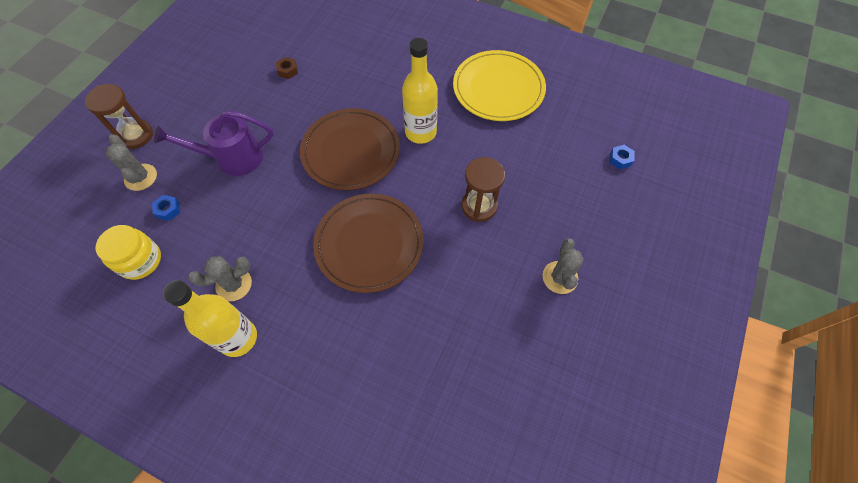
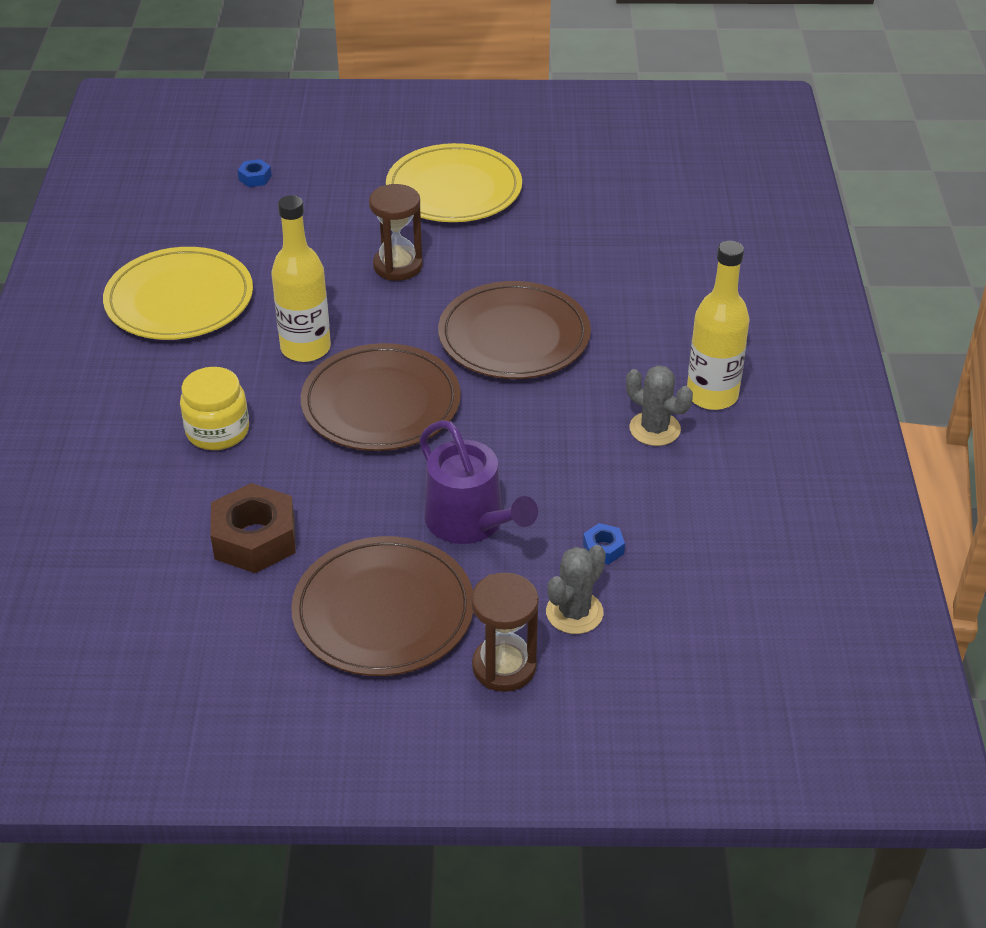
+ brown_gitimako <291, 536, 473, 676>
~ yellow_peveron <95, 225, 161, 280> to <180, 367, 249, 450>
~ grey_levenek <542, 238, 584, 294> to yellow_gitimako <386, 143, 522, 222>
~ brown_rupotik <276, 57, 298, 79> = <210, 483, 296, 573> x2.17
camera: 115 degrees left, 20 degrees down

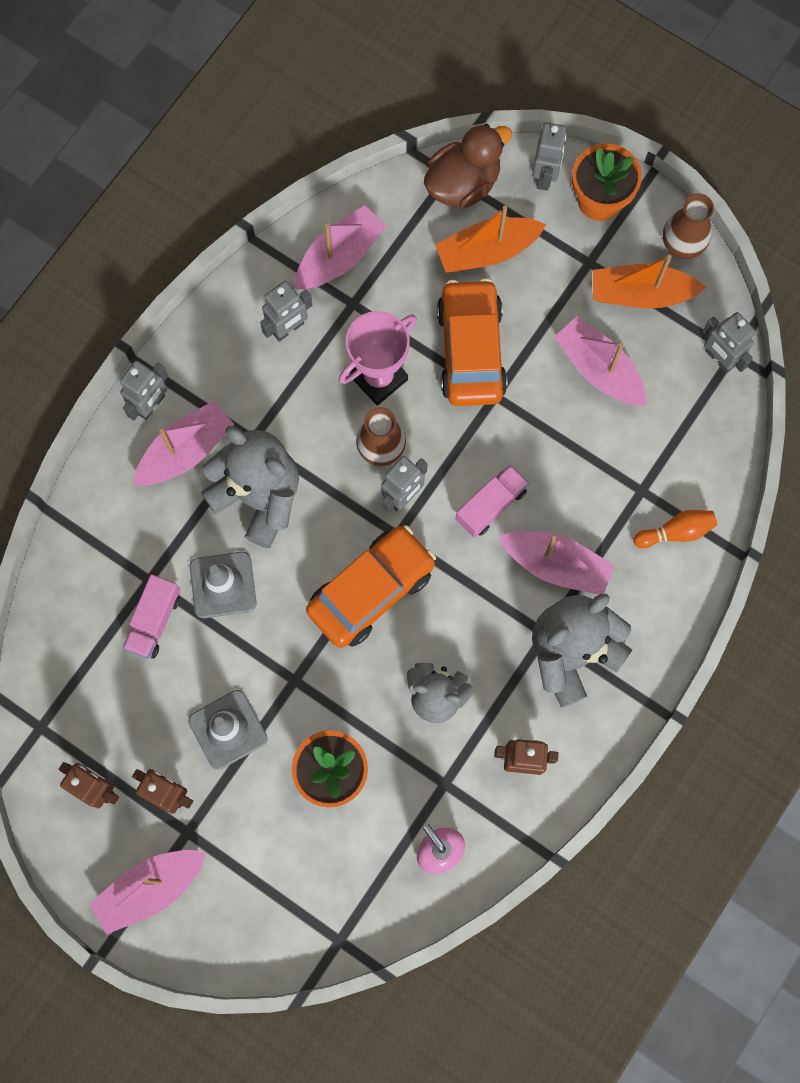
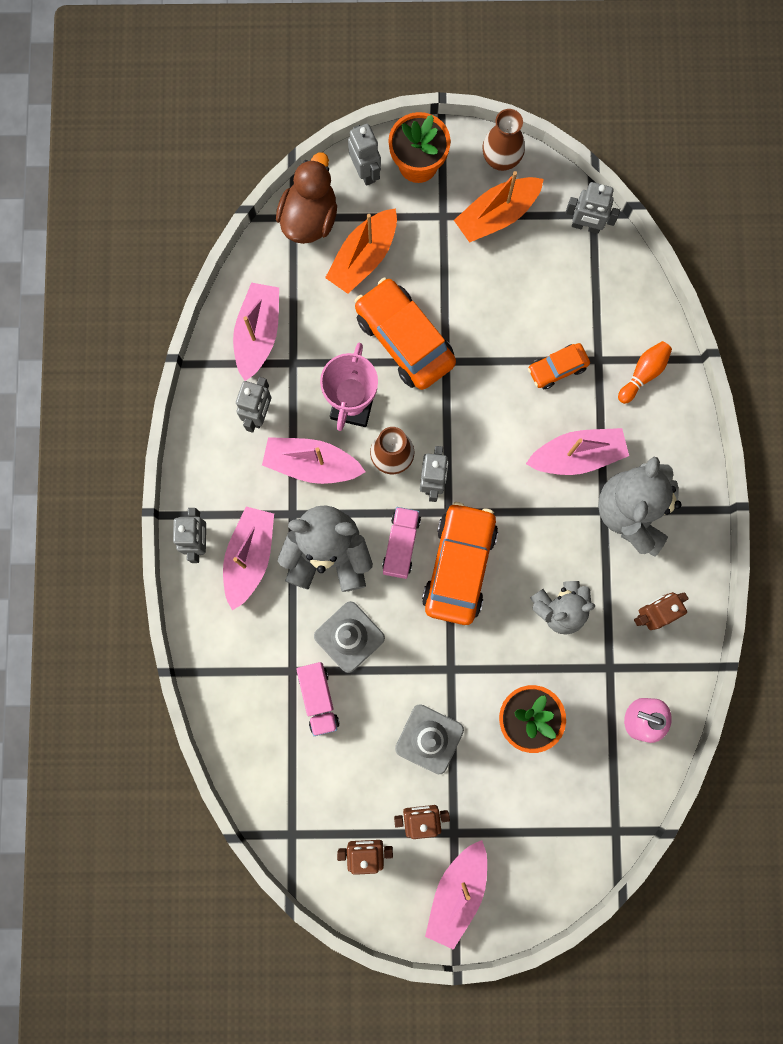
+ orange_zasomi <528, 343, 590, 389>
~ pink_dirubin <456, 464, 529, 538> to <382, 507, 421, 579>
~ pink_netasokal <554, 316, 646, 406> to <262, 437, 365, 484>
camera: 35 degrees left, 5 degrees up

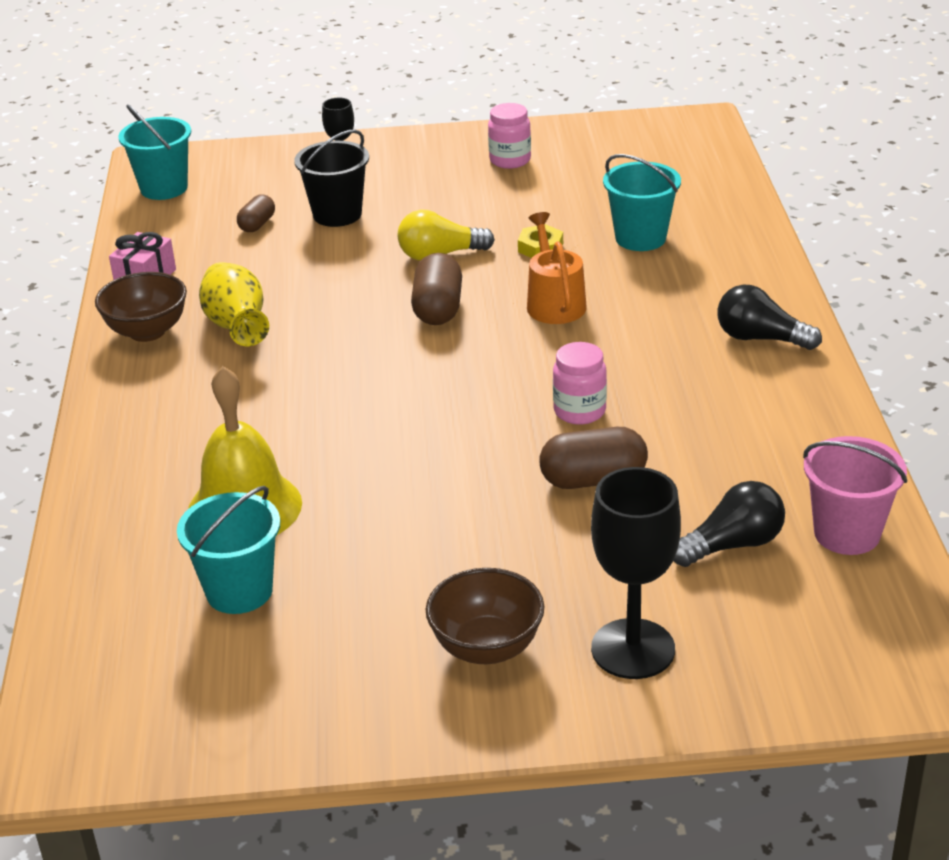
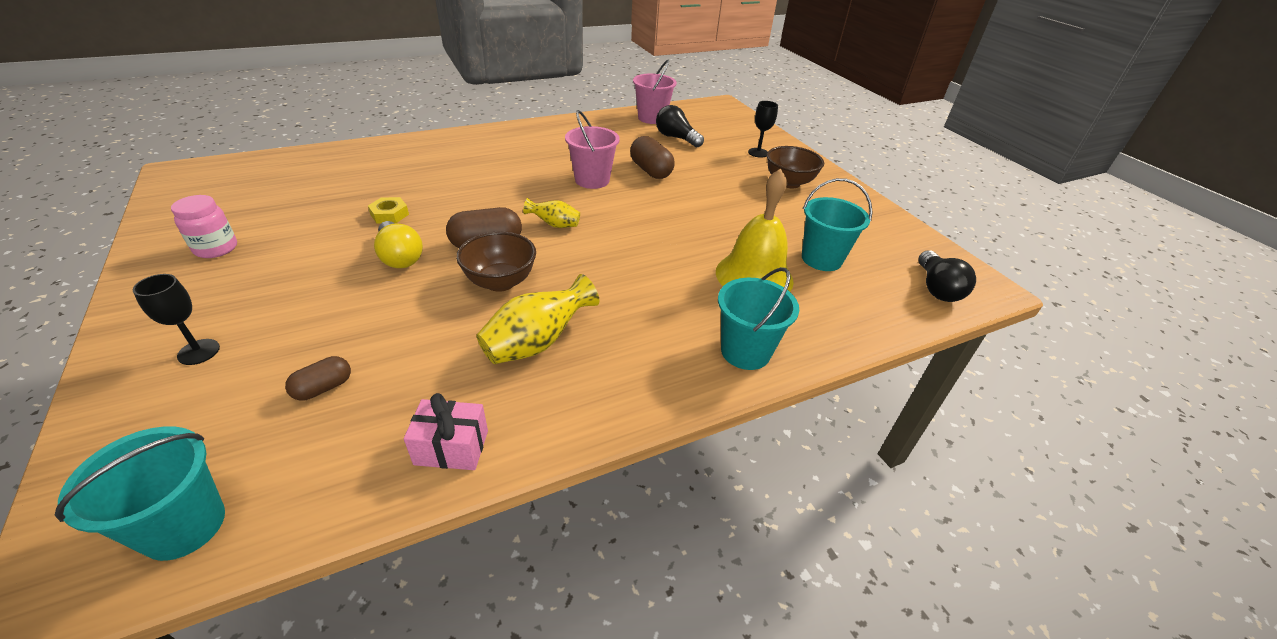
- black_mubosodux <294, 130, 369, 227>
- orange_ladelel <527, 212, 587, 324>
+ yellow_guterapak <523, 198, 580, 228>
~ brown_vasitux <95, 272, 187, 342> to <456, 231, 536, 292>
~ turquoise_mubosodux <603, 154, 681, 251> to <718, 267, 799, 370>
~ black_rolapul <717, 285, 822, 350> to <918, 250, 976, 302>
~ pink_peveron <553, 342, 607, 425> to pink_mubosodux <565, 110, 620, 189>
~ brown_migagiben <237, 195, 275, 232> = <285, 356, 351, 401> 45 degrees counterclockwise
~ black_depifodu <591, 467, 681, 679> = <748, 101, 778, 158> x0.56
camera: 115 degrees left, 5 degrees up

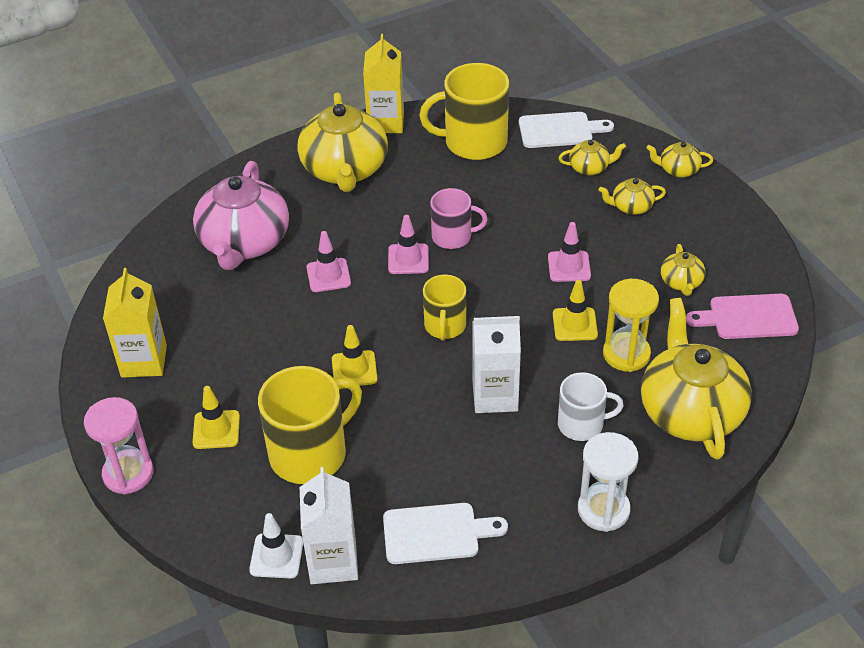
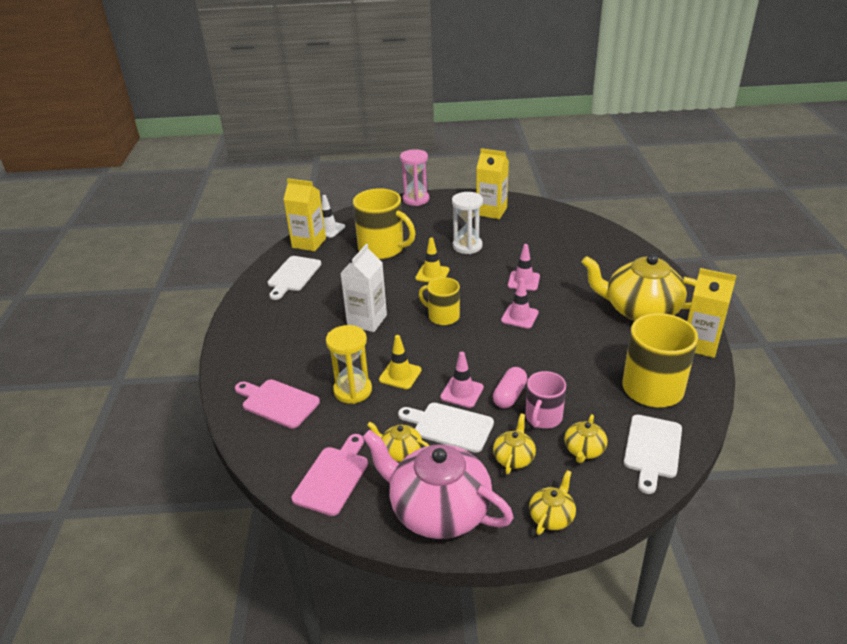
- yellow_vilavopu <192, 386, 240, 449>
- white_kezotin <558, 372, 624, 441>
+ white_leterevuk <398, 403, 494, 453>
+ pink_migagiben <493, 367, 527, 408>
~ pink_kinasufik <193, 161, 289, 270> to <362, 429, 514, 539>
~ pink_kezotin <430, 188, 488, 249> to <525, 371, 566, 429>
~ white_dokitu <578, 432, 638, 532> to <452, 192, 483, 254>
~ yellow_kinasufik <641, 298, 752, 460> to pink_leterevuk <235, 379, 320, 428>
~ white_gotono <300, 467, 358, 584> to yellow_gotono <283, 178, 326, 251>
~ yellow_kezotin <258, 366, 362, 484> = <353, 188, 415, 259> 45 degrees counterclockwise
camera: 115 degrees right, 10 degrees down

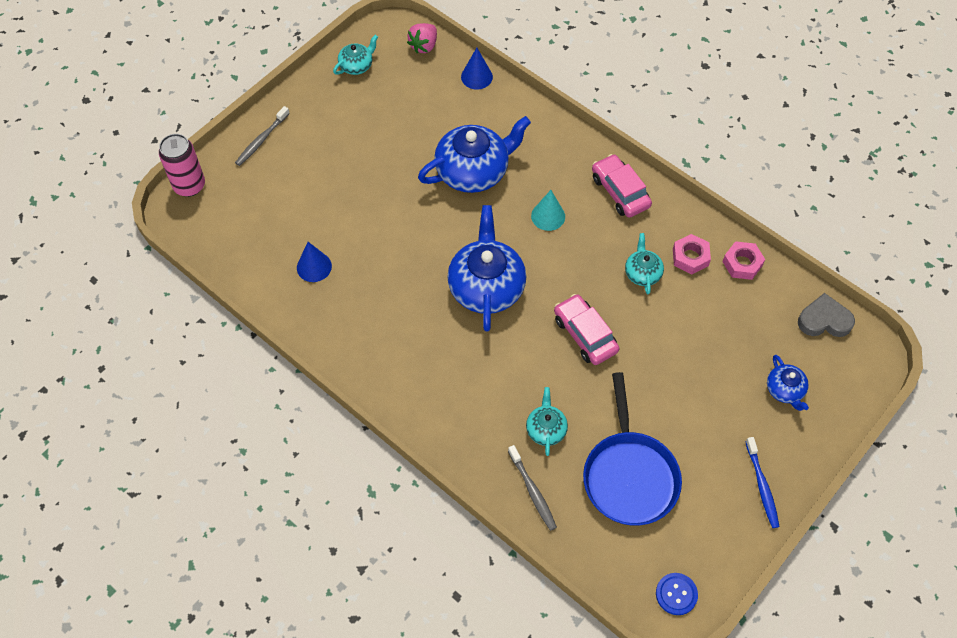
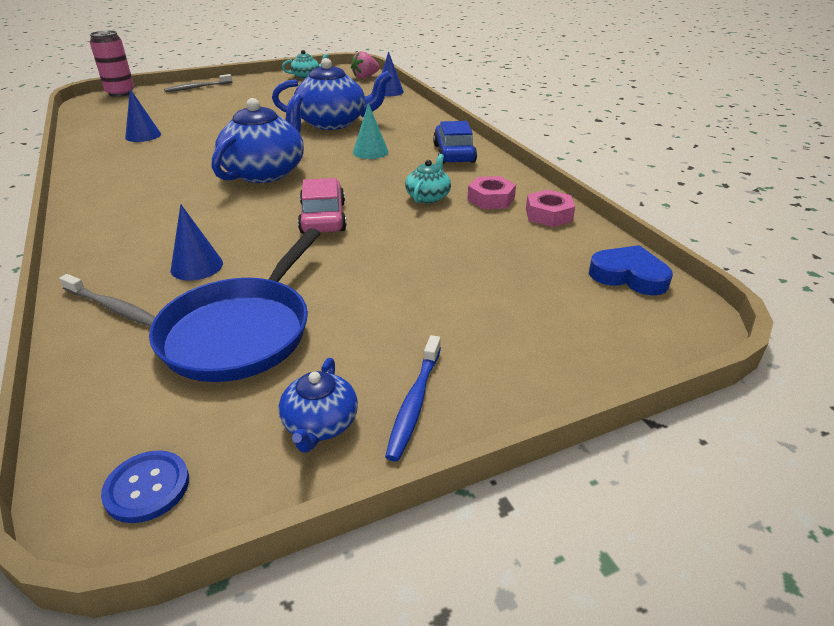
~ blue_kinasufik <767, 355, 809, 411> to <279, 358, 358, 453>
~ turquoise_kinasufik <526, 387, 568, 456> to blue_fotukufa <171, 204, 223, 281>
~ pink_zasomi <592, 154, 652, 218> to blue_zasomi <433, 121, 477, 164>
~ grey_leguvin <798, 293, 855, 337> to blue_leguvin <589, 245, 673, 296>
~ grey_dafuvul <508, 445, 557, 531> = <59, 274, 155, 327> 60 degrees counterclockwise
camera: 25 degrees right, 25 degrees down

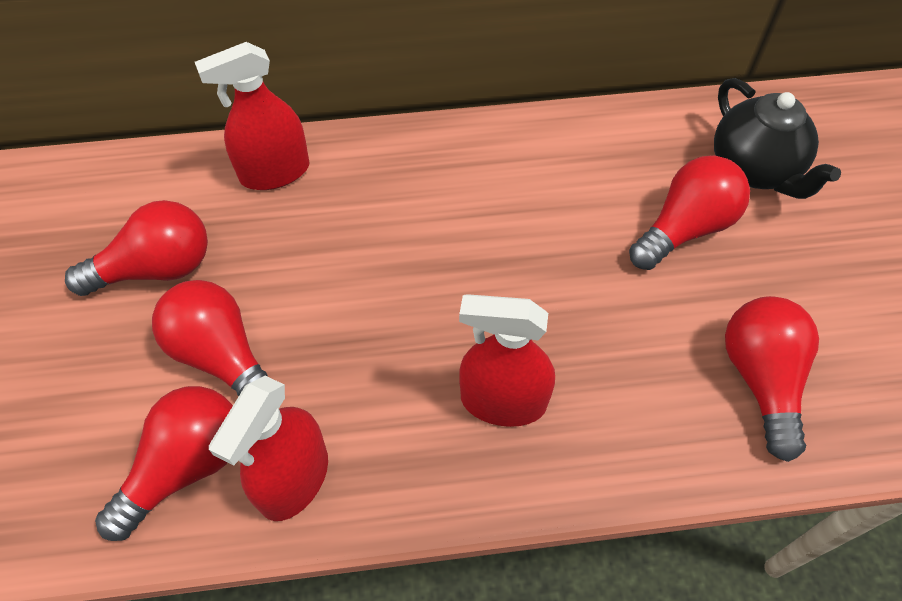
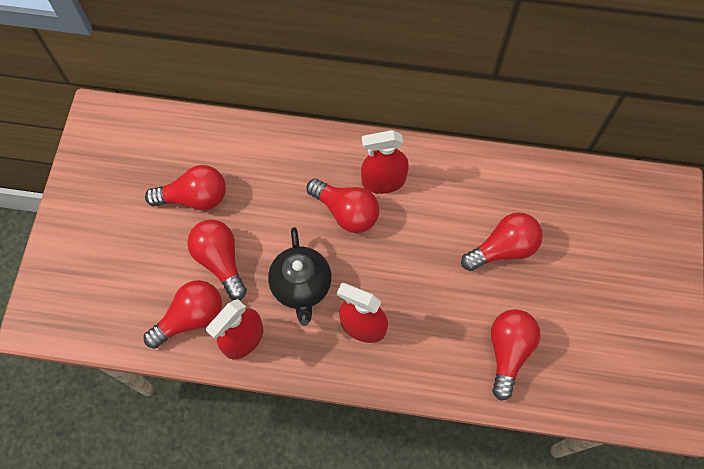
+ red_rolapul <306, 179, 379, 233>
~ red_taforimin <195, 42, 310, 190> to <361, 130, 409, 194>
~ black_kinasufik <714, 78, 841, 199> to <268, 227, 332, 326>
camera: 15 degrees right, 10 degrees up

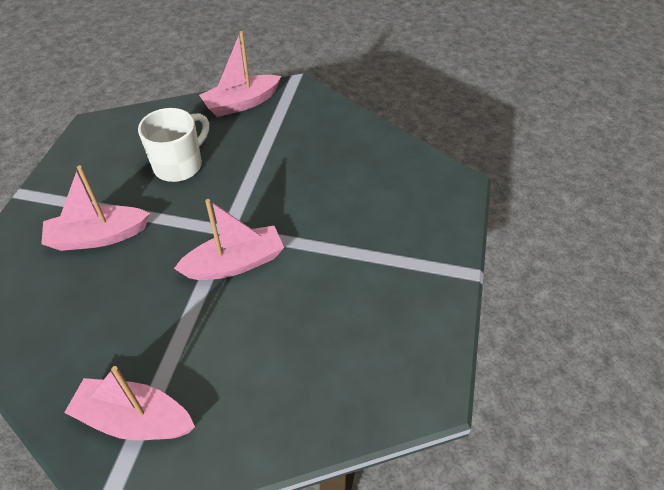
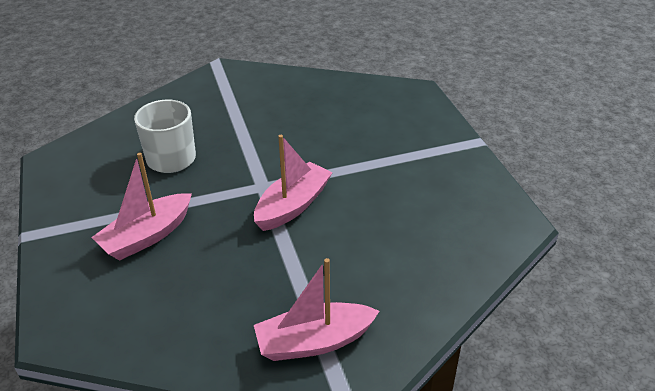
- pink_netasokal <199, 31, 281, 117>
camera: 30 degrees left, 10 degrees down

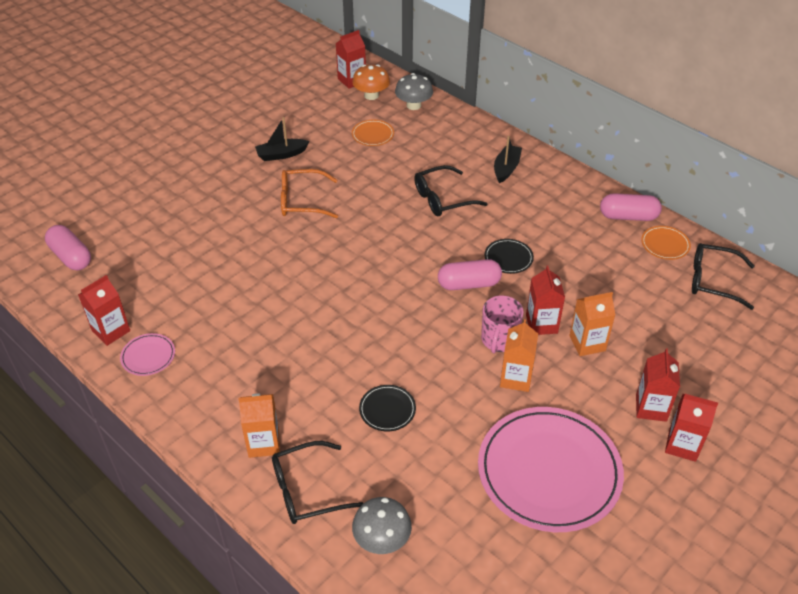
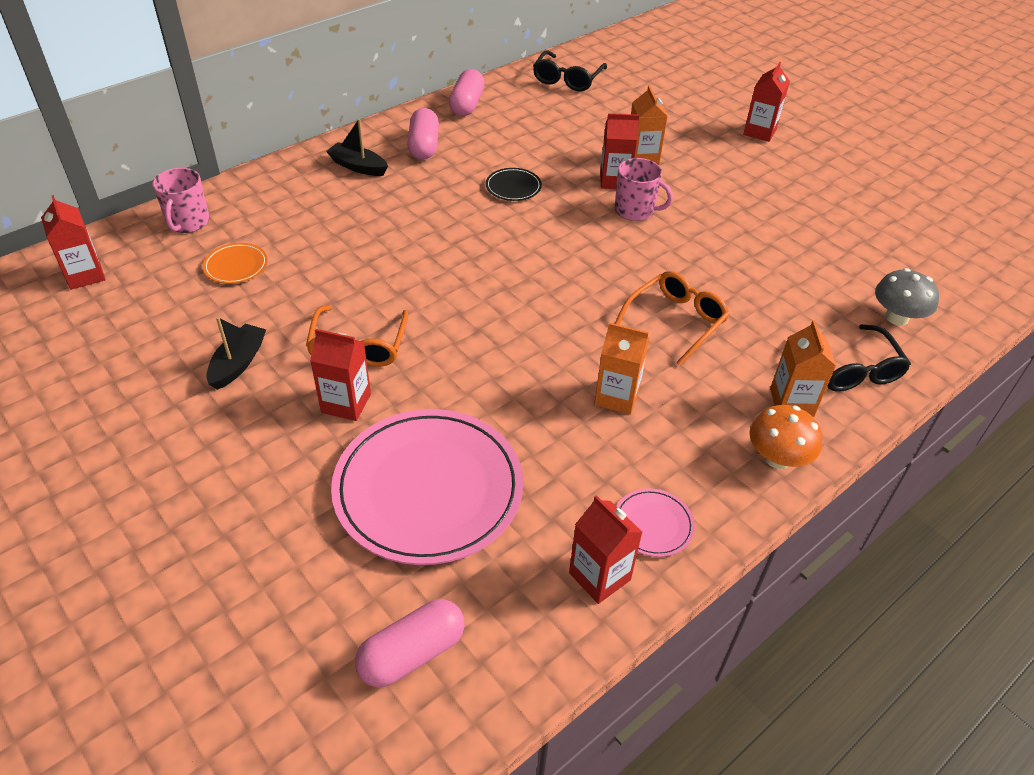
- black_gitimako <359, 385, 416, 431>
- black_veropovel <414, 165, 488, 216>
- orange_gitimako <641, 226, 691, 260>
+ orange_veropovel <614, 271, 730, 366>
~ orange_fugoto <352, 64, 390, 100> to <750, 405, 822, 469>
~ pink_migagiben <438, 259, 502, 290> to <407, 108, 439, 160>
~ pink_gitimako <478, 407, 624, 532> to <331, 409, 523, 565>
~ orange_gotono <500, 319, 538, 392> to <594, 323, 650, 415>
~ red_gotono <636, 349, 680, 422> to <310, 329, 371, 421>
~ grey_fugoto <395, 73, 433, 110> to pink_kezotin <153, 168, 209, 233>
~ black_netasokal <255, 117, 309, 161> = <206, 317, 266, 390> 150 degrees counterclockwise
camera: 85 degrees left, 0 degrees up

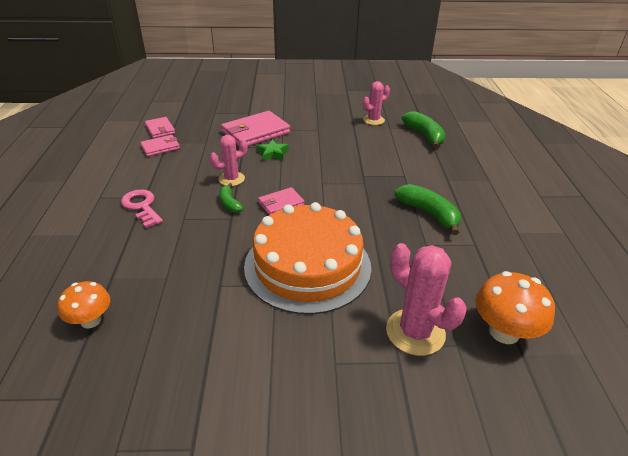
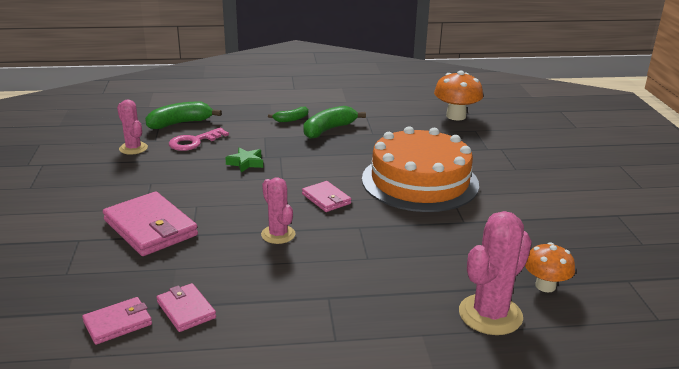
~ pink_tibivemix <121, 189, 163, 228> to <169, 127, 229, 151>
~ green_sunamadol <219, 183, 243, 213> to <268, 107, 308, 122>
~ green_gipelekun <257, 139, 289, 161> to <225, 148, 263, 172>
~ pink_levenek <386, 243, 466, 356> to <459, 211, 532, 335>
camera: 95 degrees left, 10 degrees down

